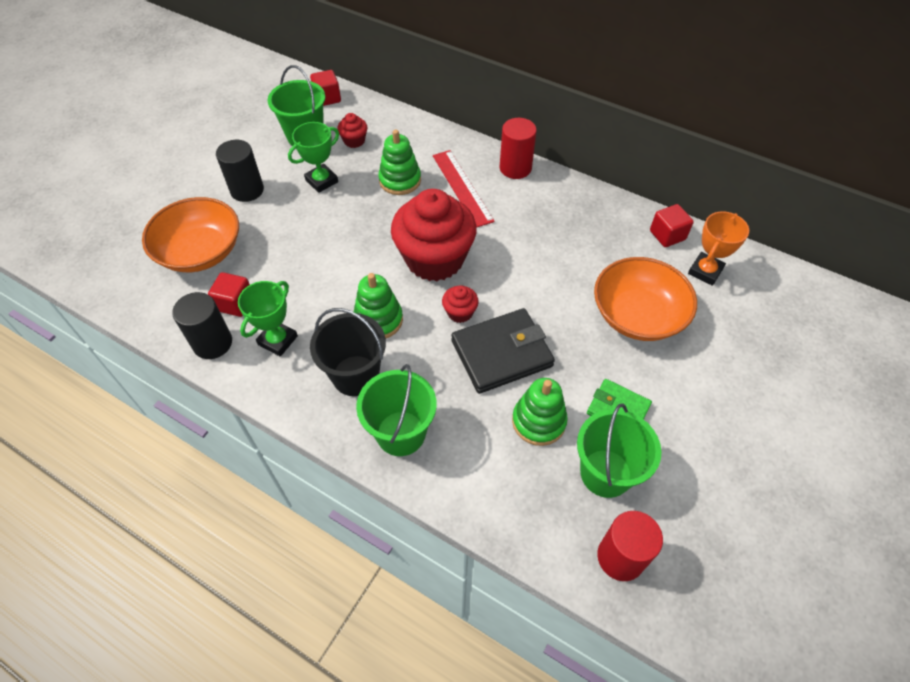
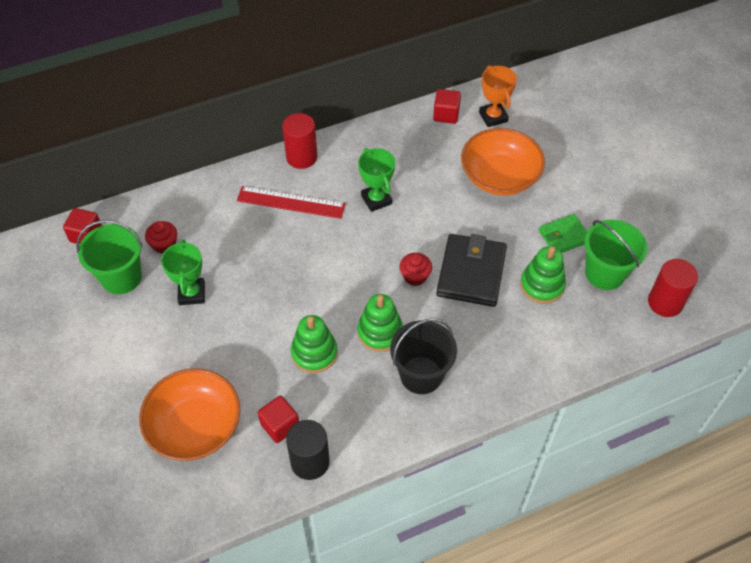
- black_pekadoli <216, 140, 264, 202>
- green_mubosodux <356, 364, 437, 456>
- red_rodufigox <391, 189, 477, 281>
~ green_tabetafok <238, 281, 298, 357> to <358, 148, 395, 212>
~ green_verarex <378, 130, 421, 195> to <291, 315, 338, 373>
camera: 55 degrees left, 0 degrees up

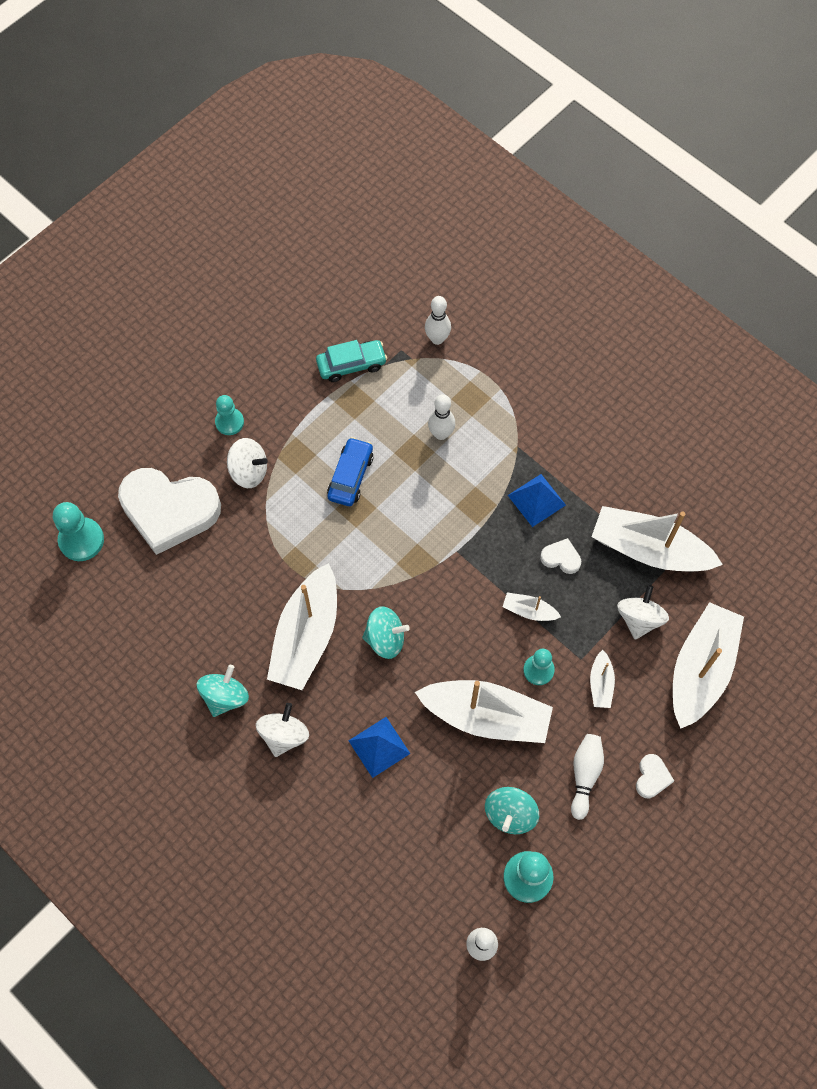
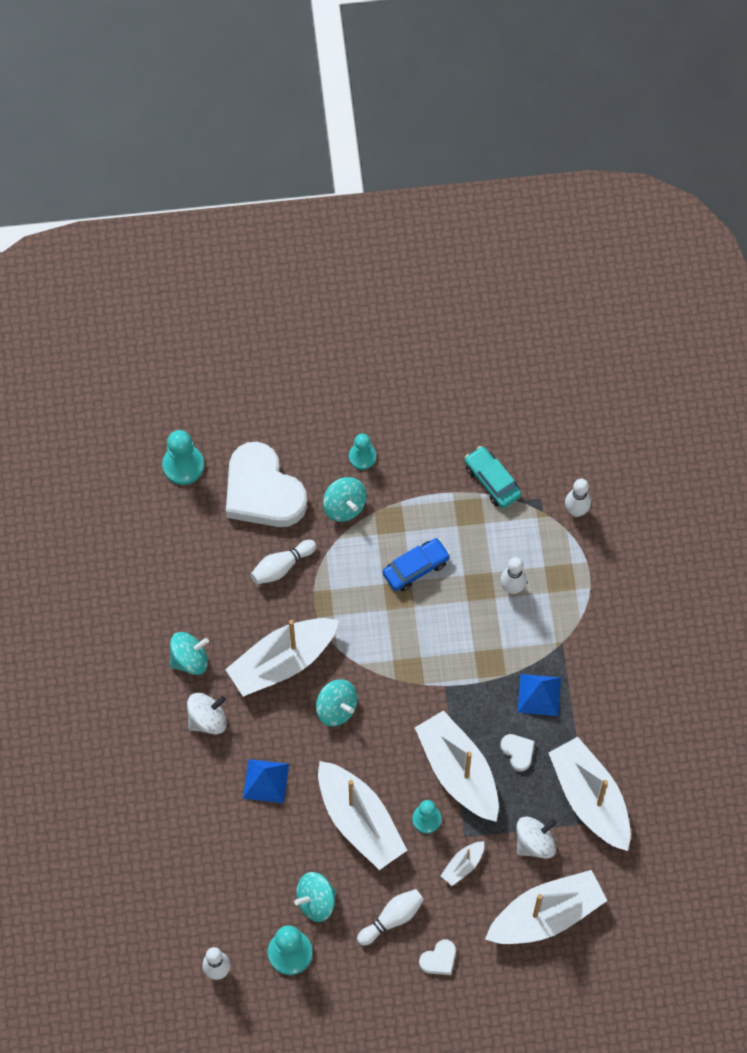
+ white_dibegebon <251, 540, 316, 584>
~ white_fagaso <227, 438, 268, 488> to turquoise_fagaso <323, 477, 367, 522>
~ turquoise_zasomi <316, 340, 387, 382> = <465, 446, 521, 508> 150 degrees counterclockwise
~ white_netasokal <503, 593, 561, 621> = <415, 710, 499, 822> x2.25
camera: 40 degrees right, 0 degrees up

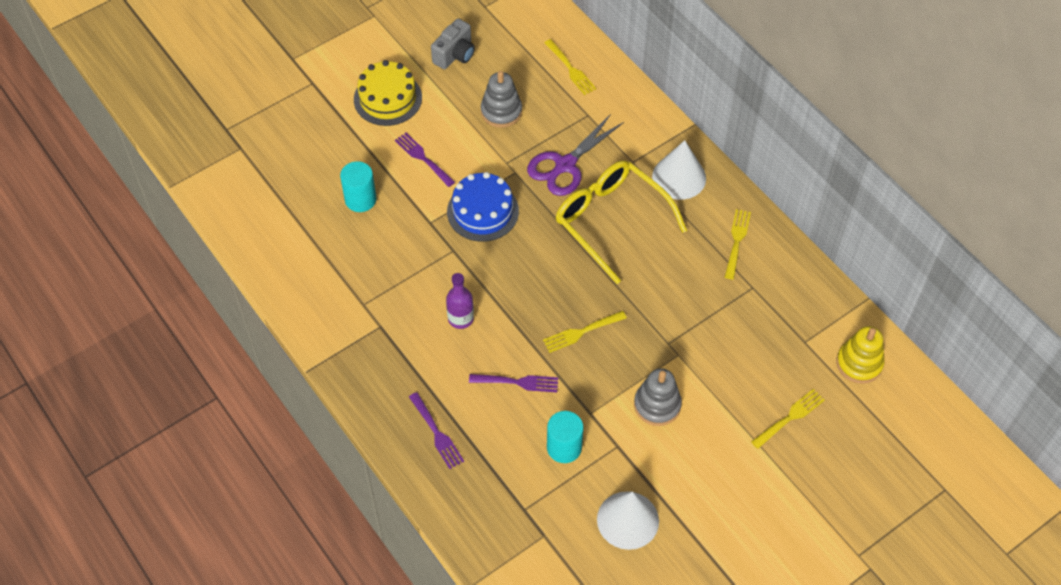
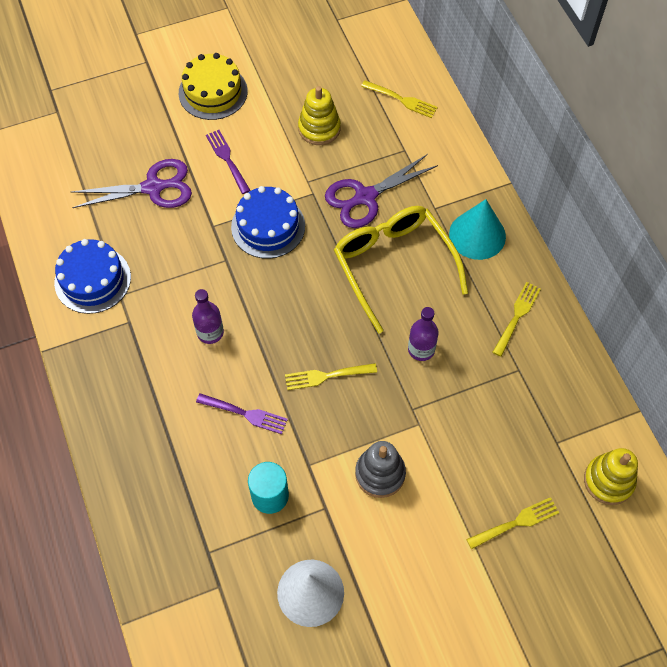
- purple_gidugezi <409, 392, 464, 469>
- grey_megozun <431, 18, 475, 69>
+ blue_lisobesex <54, 239, 131, 314>
+ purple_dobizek <408, 307, 439, 361>
~ turquoise_pekadoli <340, 161, 377, 212> to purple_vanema <71, 159, 192, 208>
~ grey_verarex <481, 71, 522, 128> to yellow_verarex <298, 86, 341, 145>
~ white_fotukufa <652, 140, 706, 200> to turquoise_fotukufa <449, 199, 506, 260>
~ yellow_gidugezi <544, 39, 596, 95> = <361, 80, 438, 118> 45 degrees counterclockwise
camera: 15 degrees right, 5 degrees up

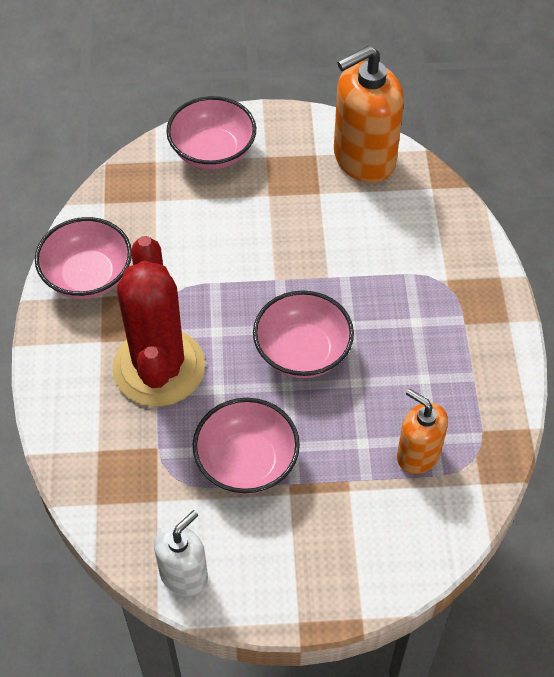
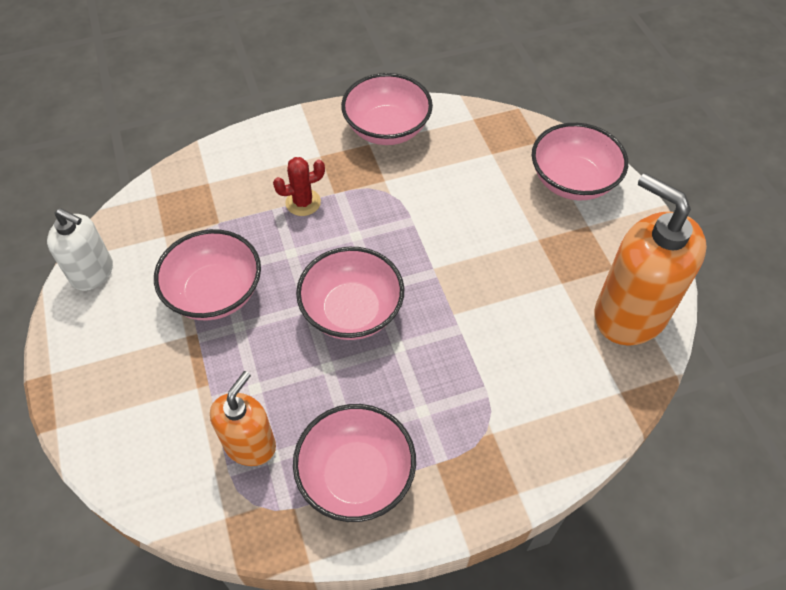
+ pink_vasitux <293, 404, 416, 522>
~ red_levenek <112, 236, 205, 407> = <273, 157, 325, 216> x0.40
camera: 75 degrees right, 0 degrees up

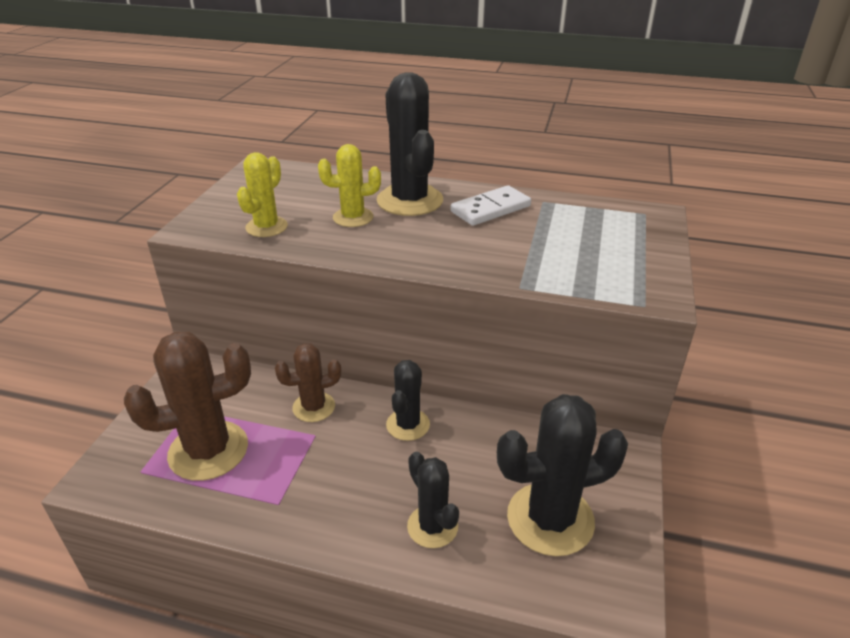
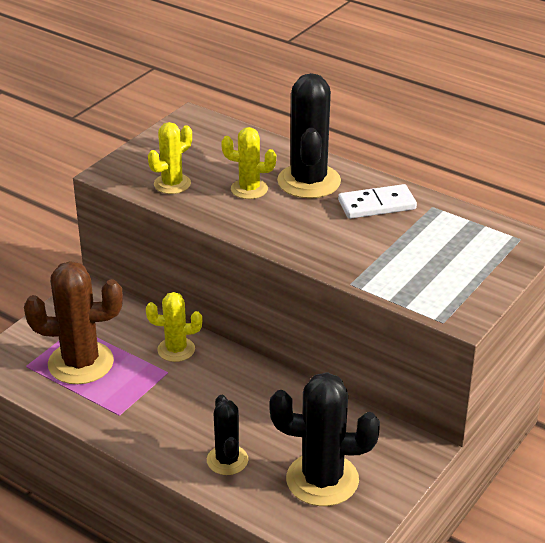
- black_levenek <386, 360, 430, 441>
~ brown_levenek <275, 343, 341, 422> to yellow_levenek <146, 292, 202, 362>
camera: 20 degrees right, 0 degrees up

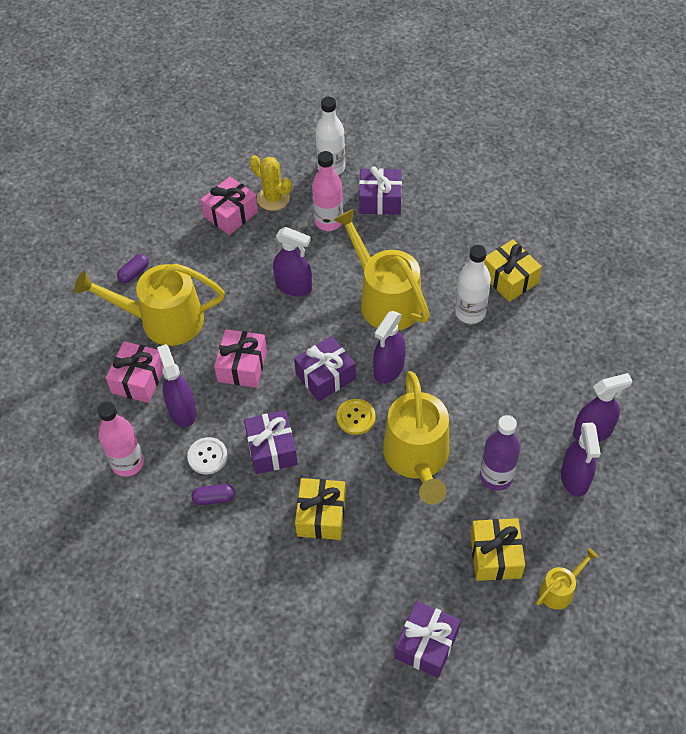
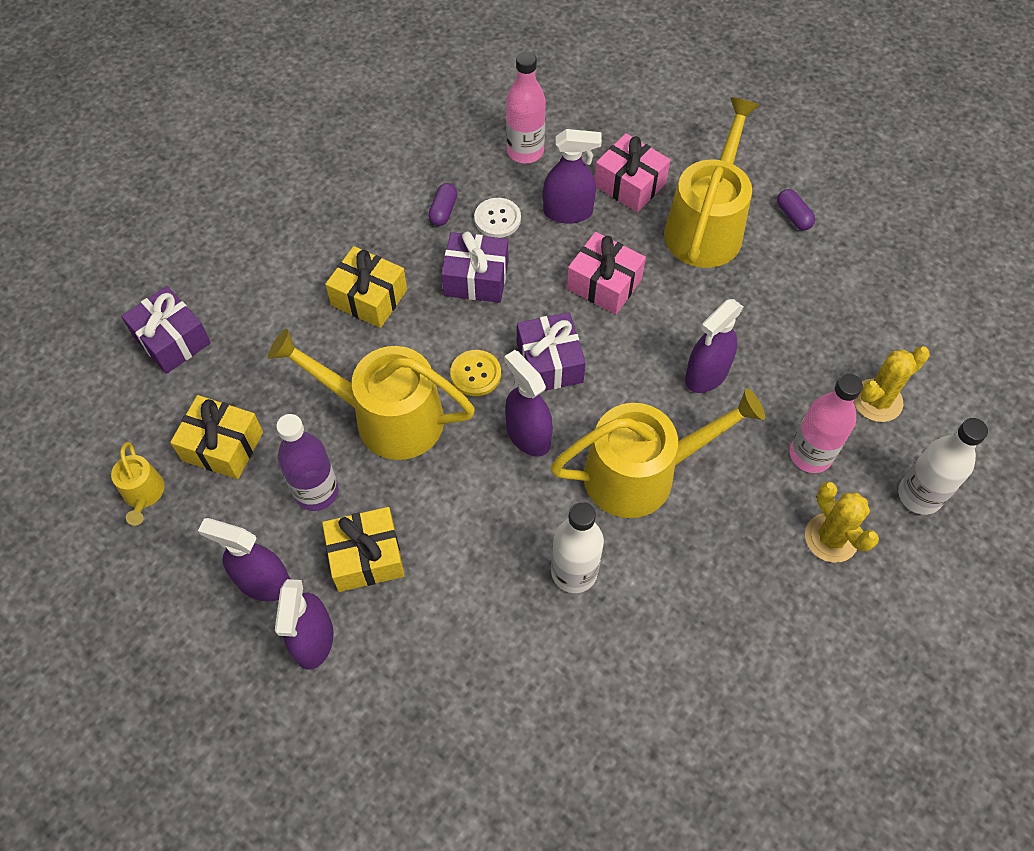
- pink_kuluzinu <201, 176, 258, 235>
~ yellow_kuluzinu <484, 240, 542, 302> to <322, 507, 405, 592>
~ purple_kuluzinu <359, 166, 402, 215> to yellow_levenek <805, 481, 879, 563>
camera: 110 degrees right, 5 degrees up

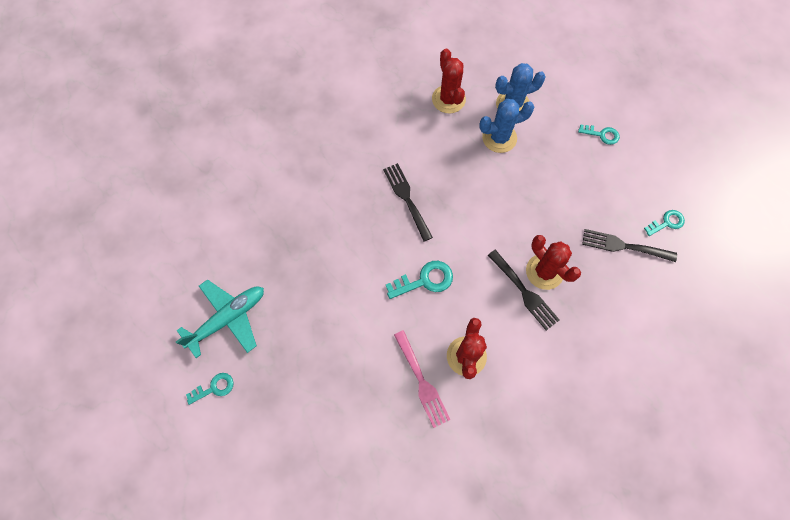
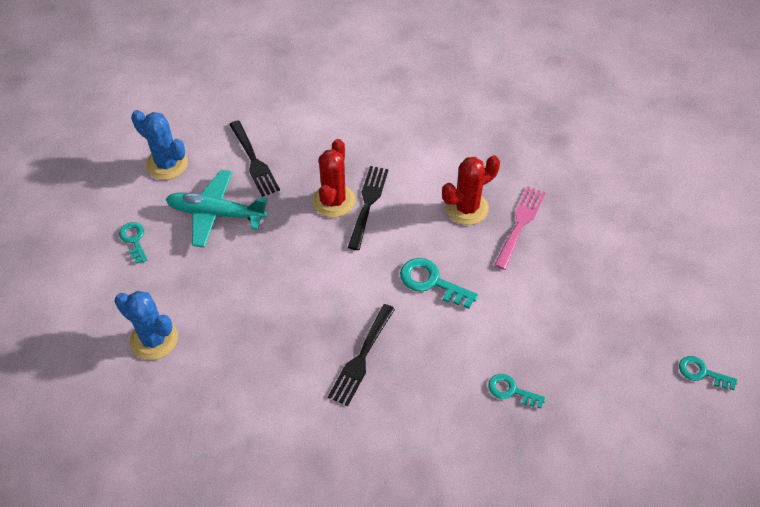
- red_levenek <432, 49, 466, 113>
~ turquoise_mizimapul <176, 279, 264, 358> to <166, 170, 268, 248>
~ blue_levenek <479, 99, 534, 153> to <131, 110, 188, 180>
~ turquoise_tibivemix <644, 210, 685, 236> to <488, 374, 546, 409>
camera: 130 degrees left, 15 degrees down

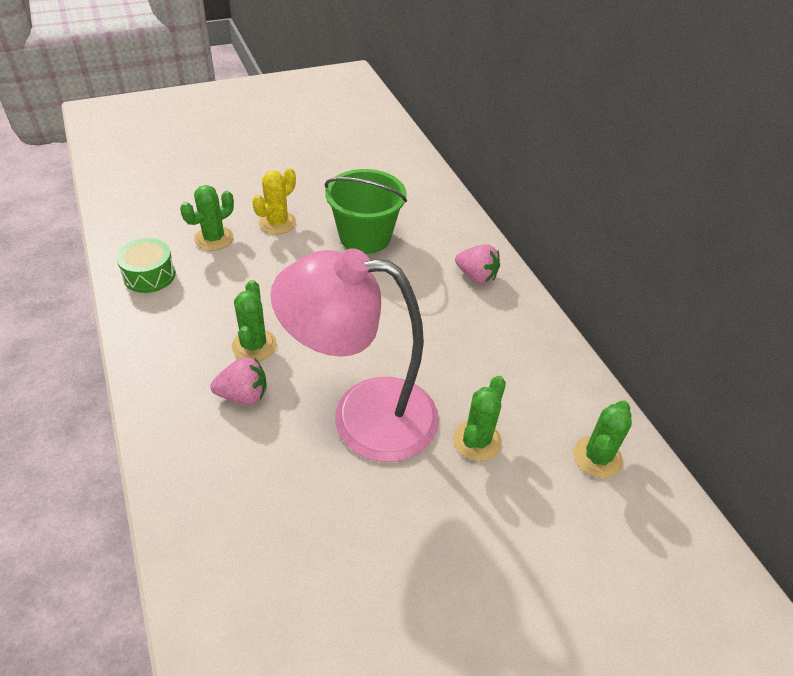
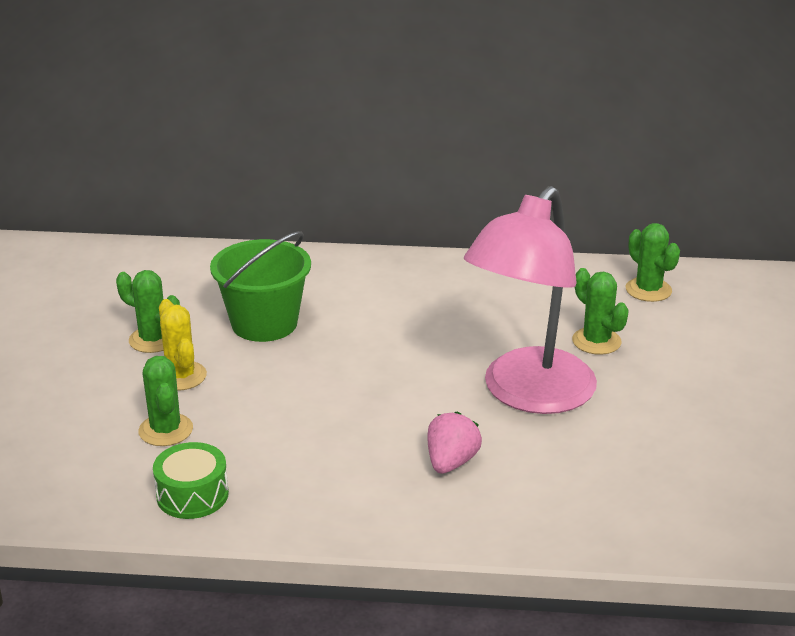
- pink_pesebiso <455, 244, 500, 284>
~ green_levenek <232, 280, 277, 361> to <116, 270, 180, 353>
camera: 60 degrees left, 15 degrees down

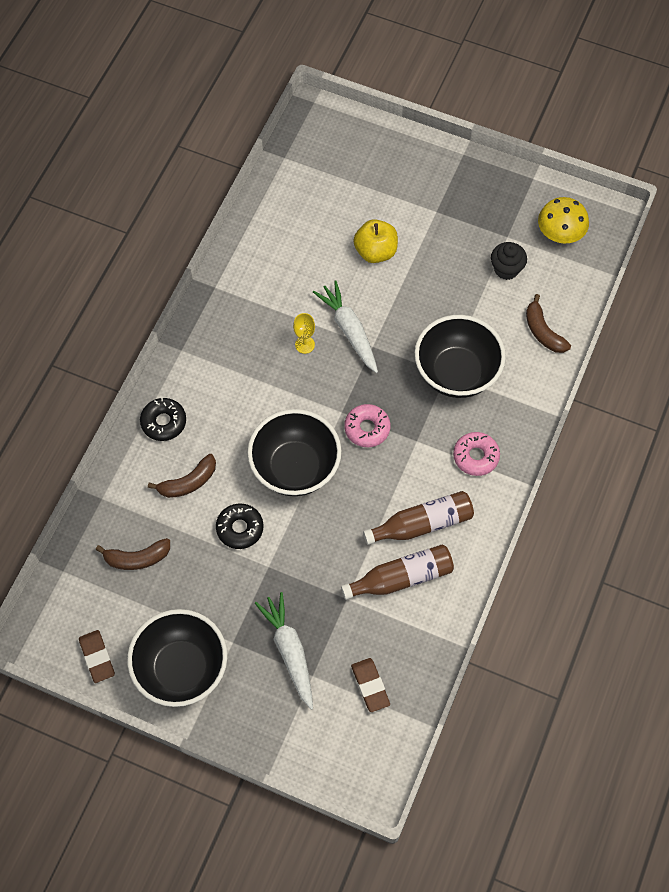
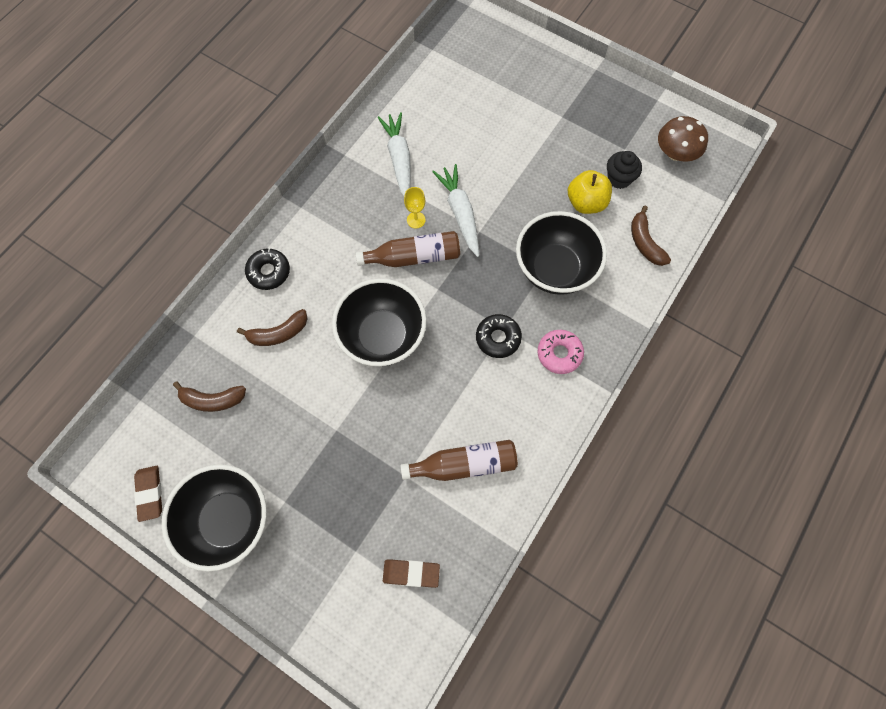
- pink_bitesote <344, 404, 390, 447>
~ black_bitesote <216, 503, 264, 549> to <476, 314, 522, 358>
~ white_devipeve <255, 592, 313, 710> to <377, 112, 411, 196>
~ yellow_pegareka <353, 219, 398, 263> to <568, 170, 612, 214>
~ brown_dobizek <363, 491, 474, 545> to <356, 231, 460, 267>
~ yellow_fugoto <538, 197, 589, 244> to brown_fugoto <658, 116, 708, 162>
~ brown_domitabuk <351, 658, 390, 712> = <383, 559, 440, 588> 75 degrees counterclockwise
camera: 10 degrees right, 5 degrees up

